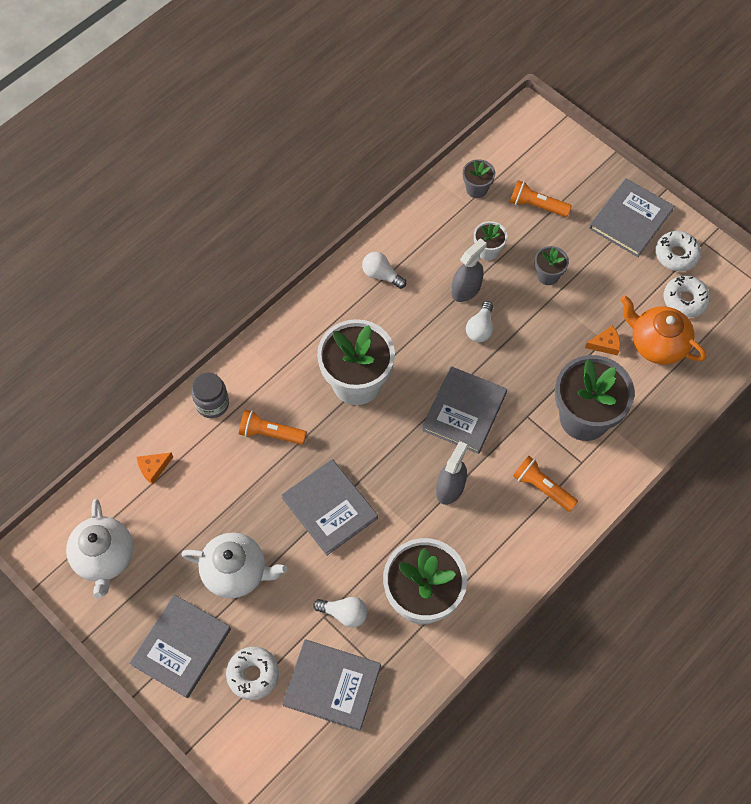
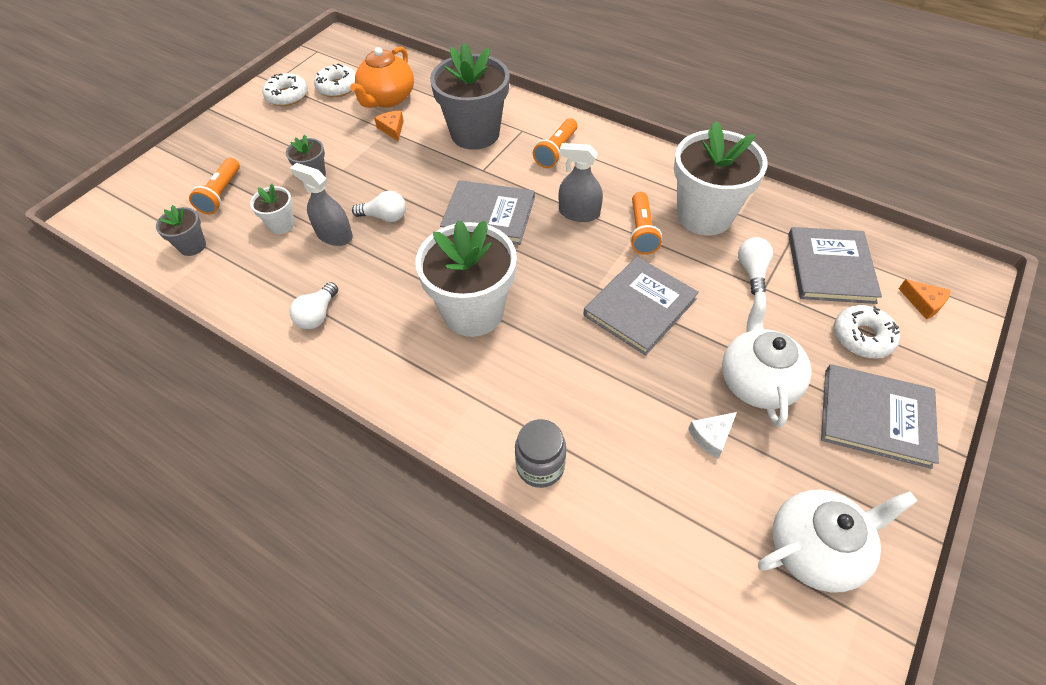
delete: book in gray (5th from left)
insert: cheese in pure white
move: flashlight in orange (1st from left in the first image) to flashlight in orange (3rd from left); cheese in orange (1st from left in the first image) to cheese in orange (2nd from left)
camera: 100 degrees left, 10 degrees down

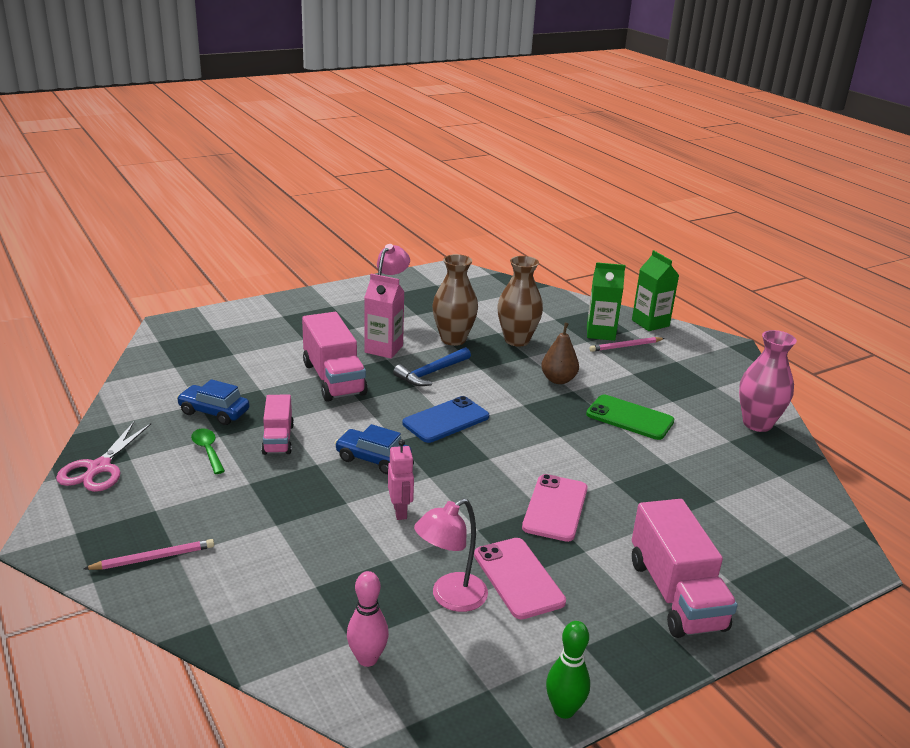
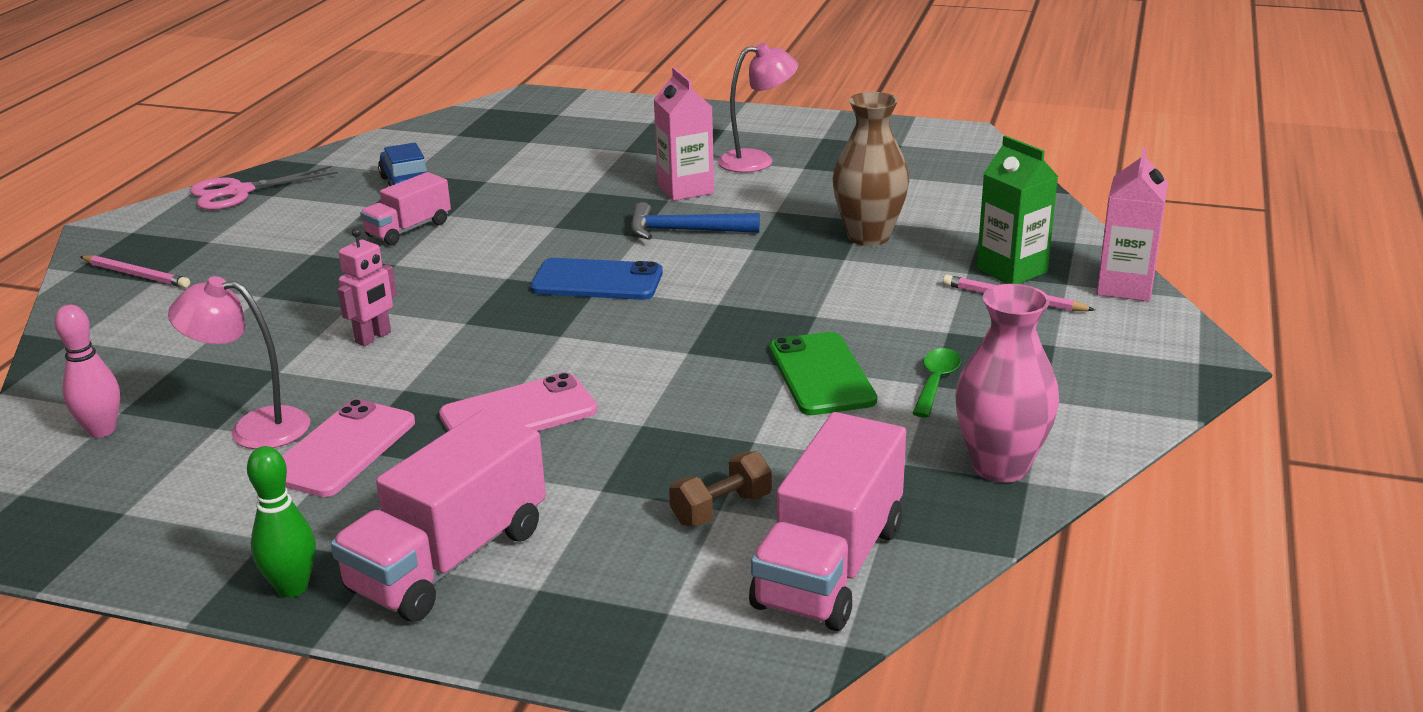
delete: car in cobalt (2nd from left); tall vase in russet (1st from left); toy pear in russet
insert: free weight in russet
move: bowling pin in emerald; toy truck in rose-pink (2nd from left in the first image) to toy truck in rose-pink (3rd from left); tablespoon in emerald
recolor: milk carton in emerald (2nd from left) to milk carton in rose-pink (2nd from left)
camera: 50 degrees right, 0 degrees up

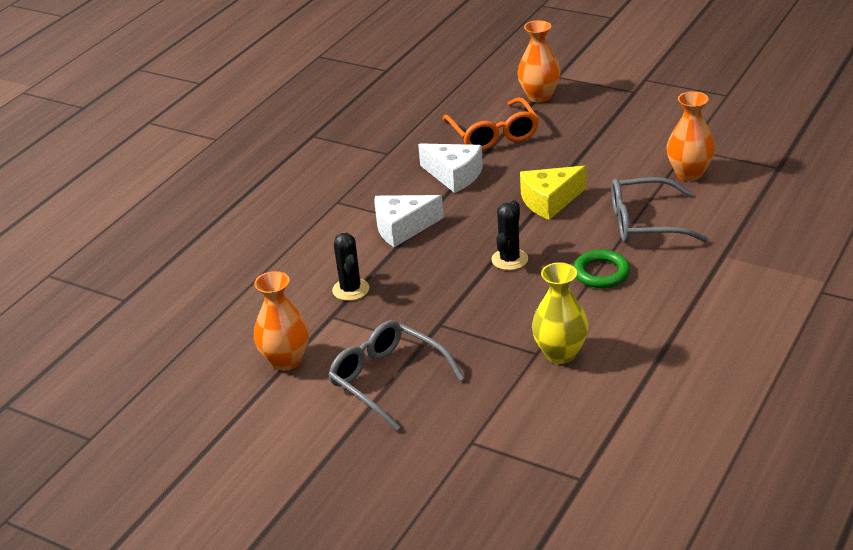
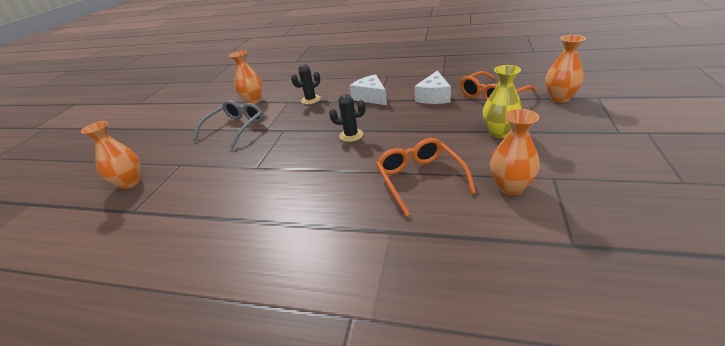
delete: cheese in golden; ring in emerald
insert: tall vase in orange (1st from left)
move: tall vase in golden
recolor: spectacles in gray (2nd from left) to spectacles in orange (1st from left)
camera: 75 degrees right, 0 degrees up

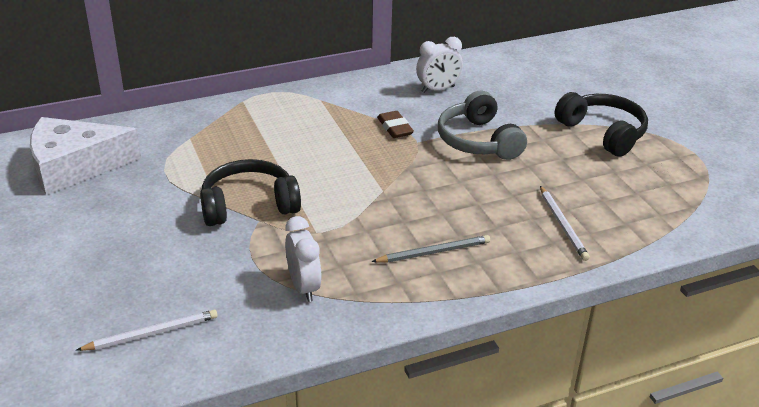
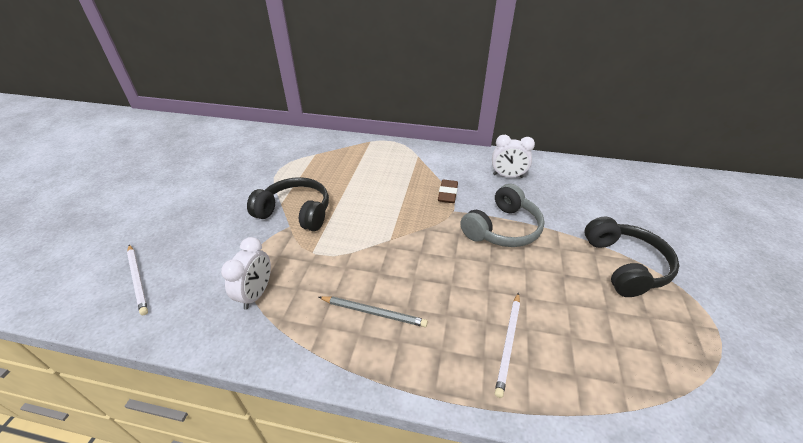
delete: cheese in pure white
rotate: wooden pencil in pure white (1st from left) 45 degrees clockwise; headset in gray 150 degrees counterclockwise
camera: 35 degrees right, 5 degrees up

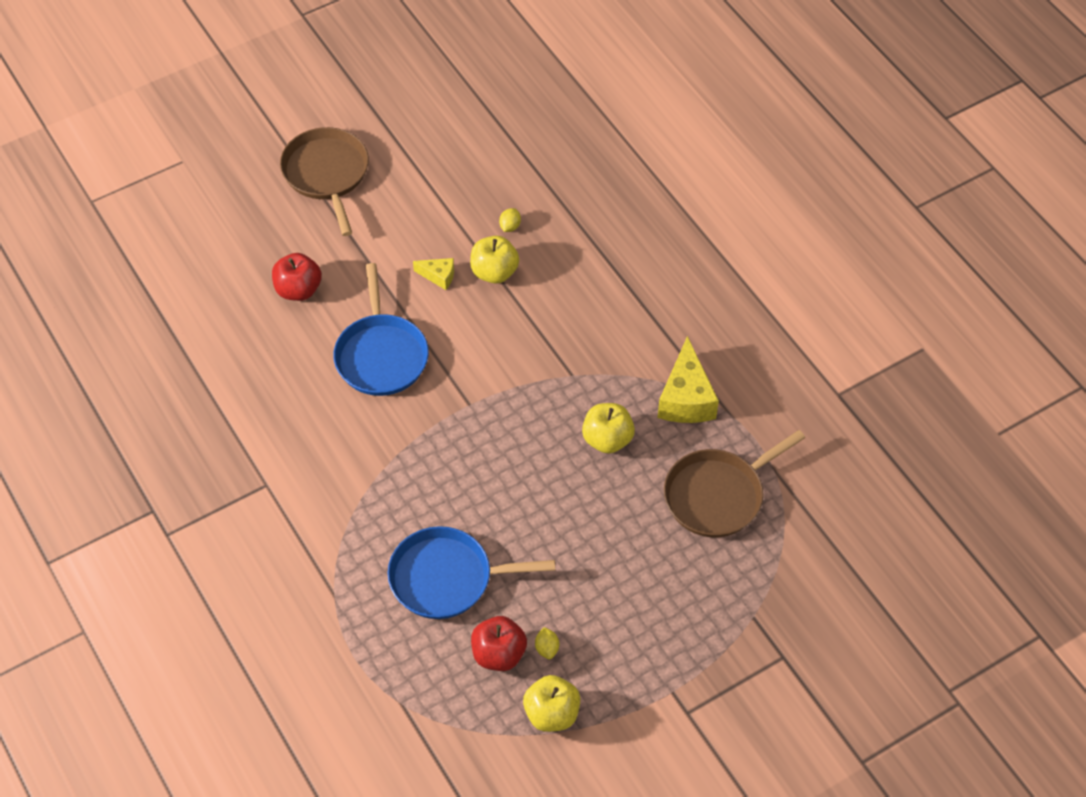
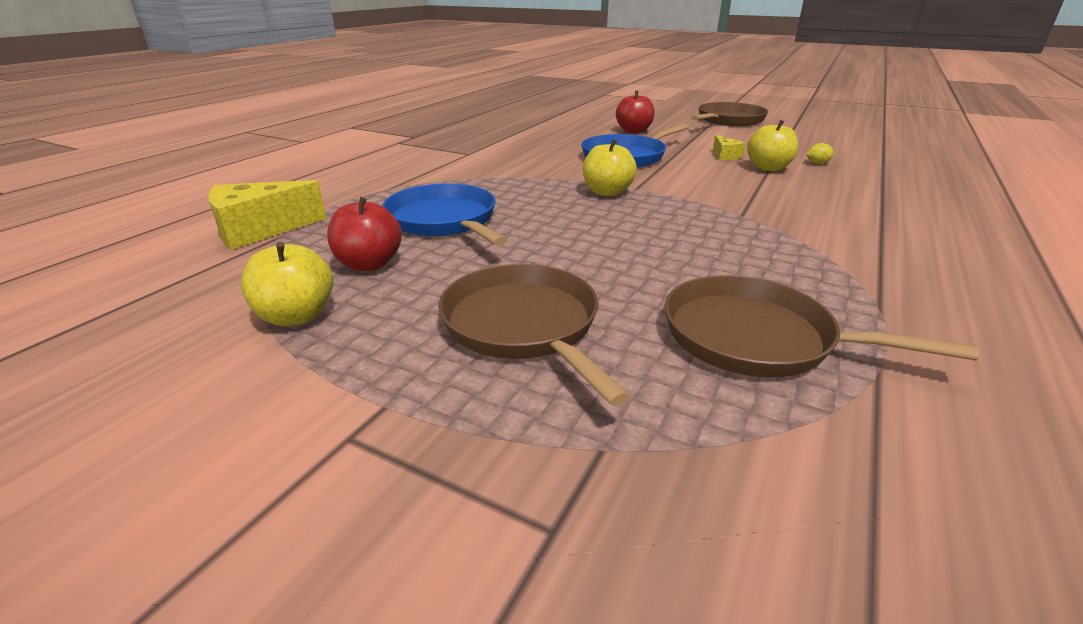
delete: lemon in golden (2nd from left)
insert: skillet in russet (1st from left)
move: cheese in golden (2nd from left in the first image) to cheese in golden (1st from left); apple fruit in golden (3rd from left in the first image) to apple fruit in golden (2nd from left)
camera: 60 degrees right, 25 degrees down

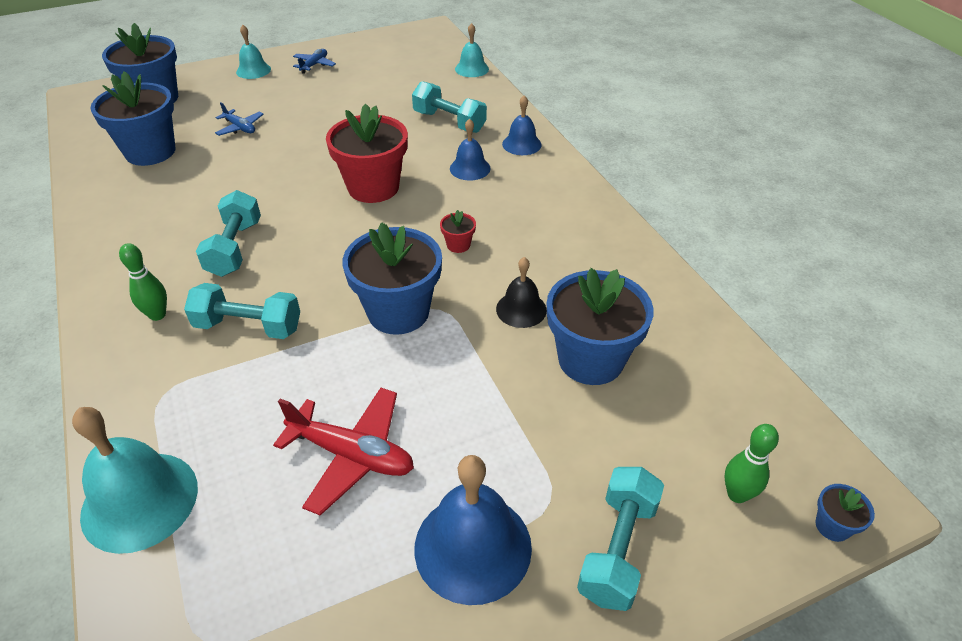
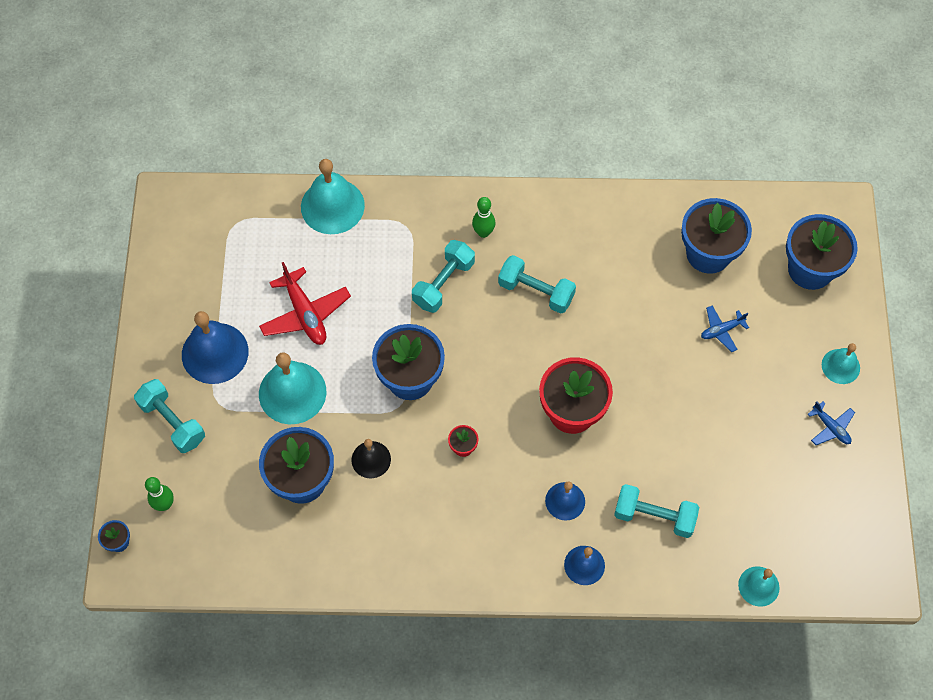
insert: school bell in aqua (1st from left)
rotate: aeroplane in red 75 degrees counterclockwise; free weight in aqua (3rd from left in the first image) 45 degrees clockwise
camera: 115 degrees right, 20 degrees up

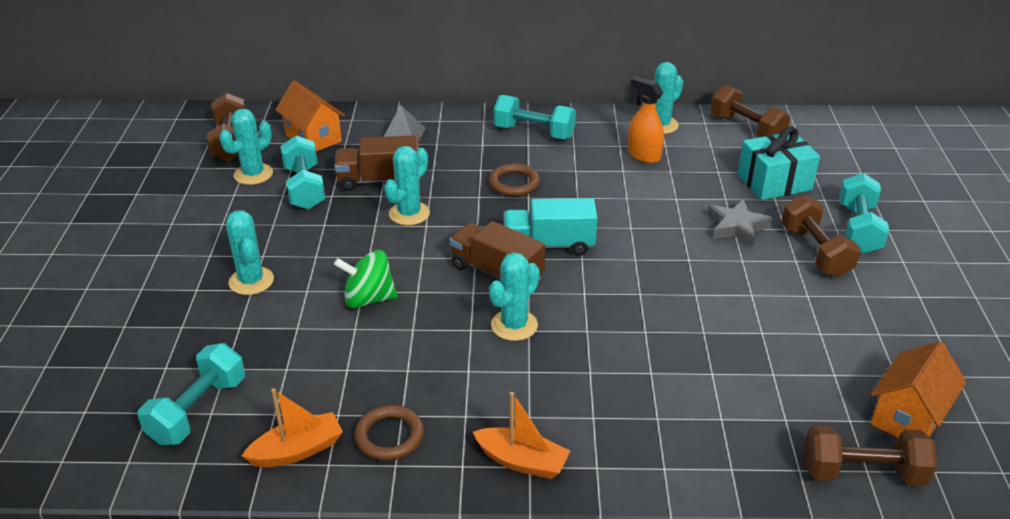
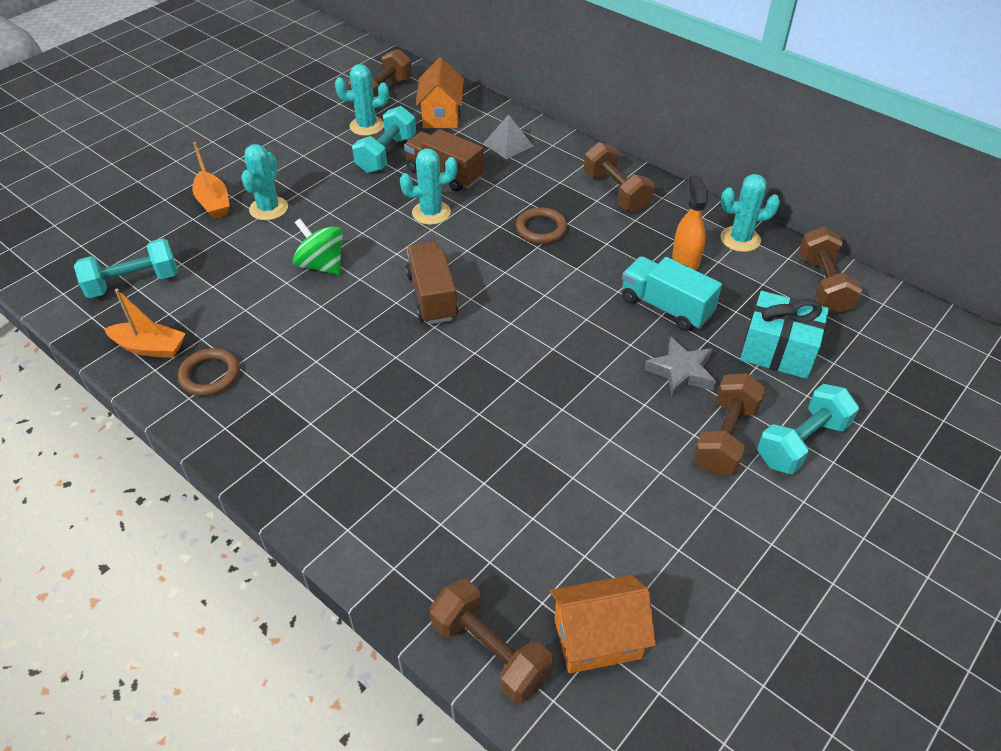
delete: saguaro cactus in aqua (4th from left)
move: toy boat in orange (2nd from left); toy truck in aqua
recolor: free weight in aqua (3rd from left) to free weight in russet (3rd from left)
camera: 40 degrees right, 10 degrees up

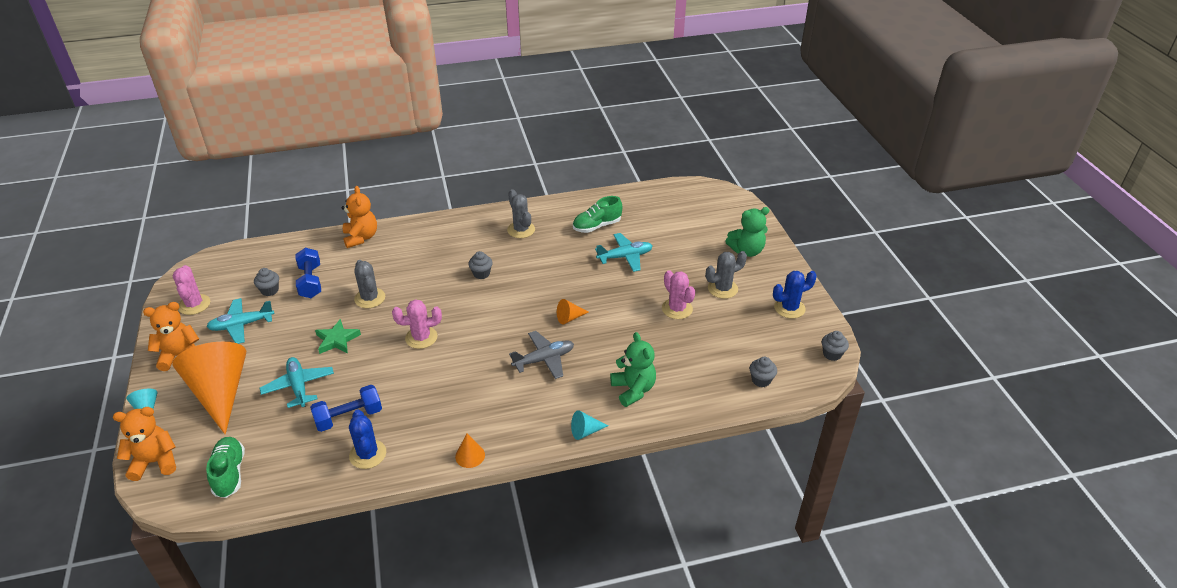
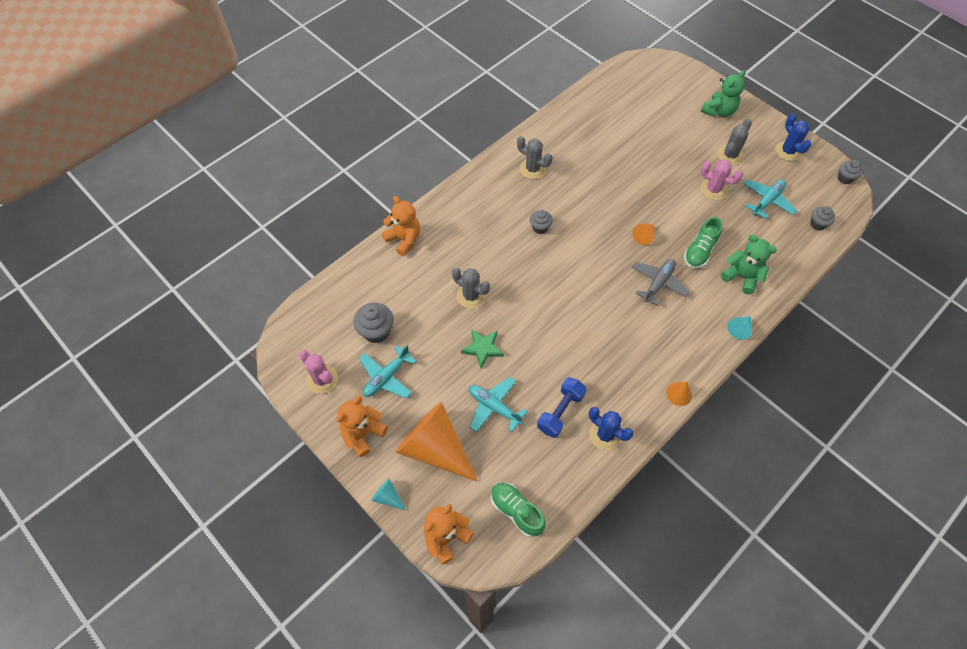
delete: free weight in cobalt (1st from left); saguaro cactus in rose-pink (2nd from left)
move: sneaker in emerald (2nd from left); aeroplane in aqua (3rd from left)
rotate: saguaro cactus in cobalt (2nd from left) 60 degrees counterclockwise
resize: cupcake in gray (1st from left) x1.60
camera: 30 degrees left, 20 degrees up

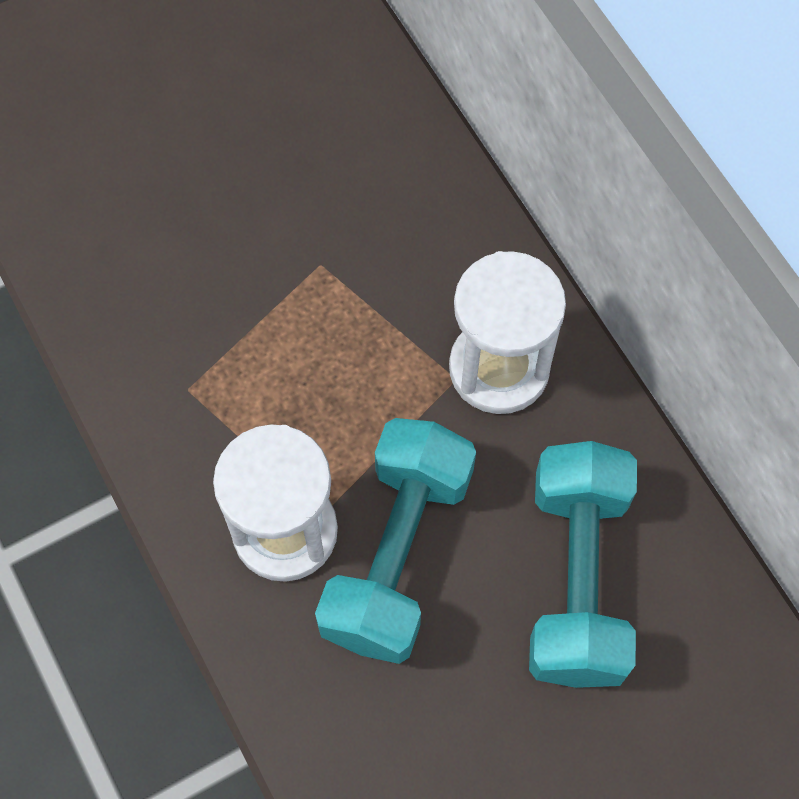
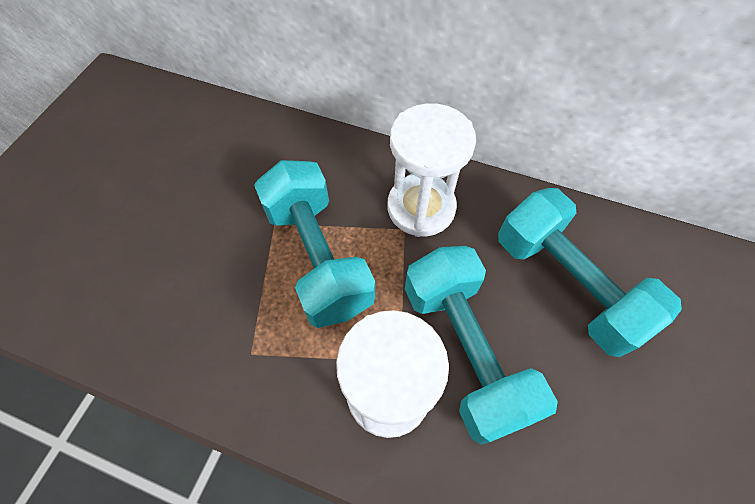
insert: free weight in aqua (1st from left)
camera: 40 degrees left, 5 degrees down

